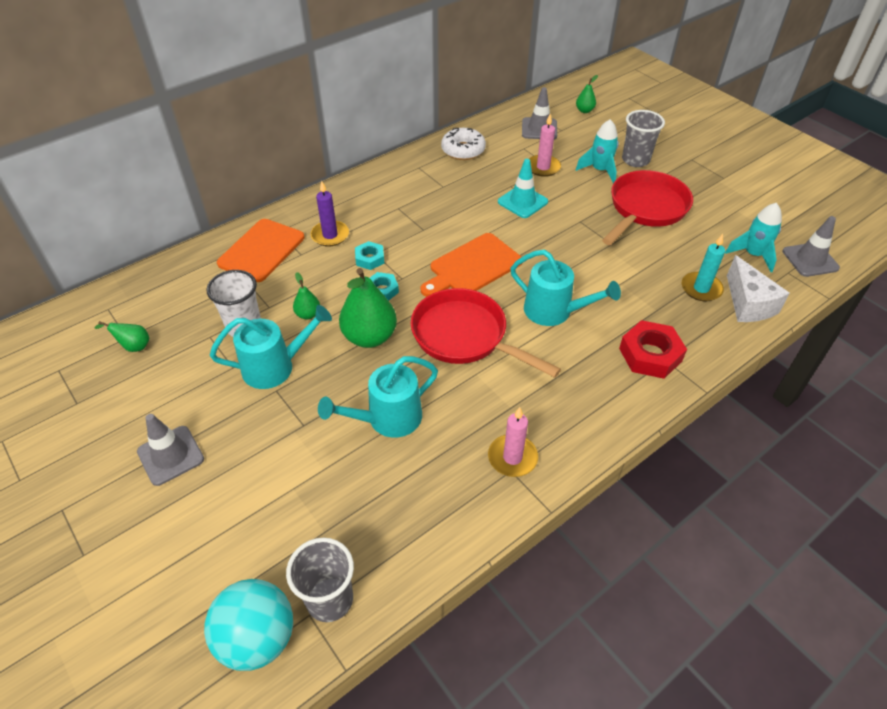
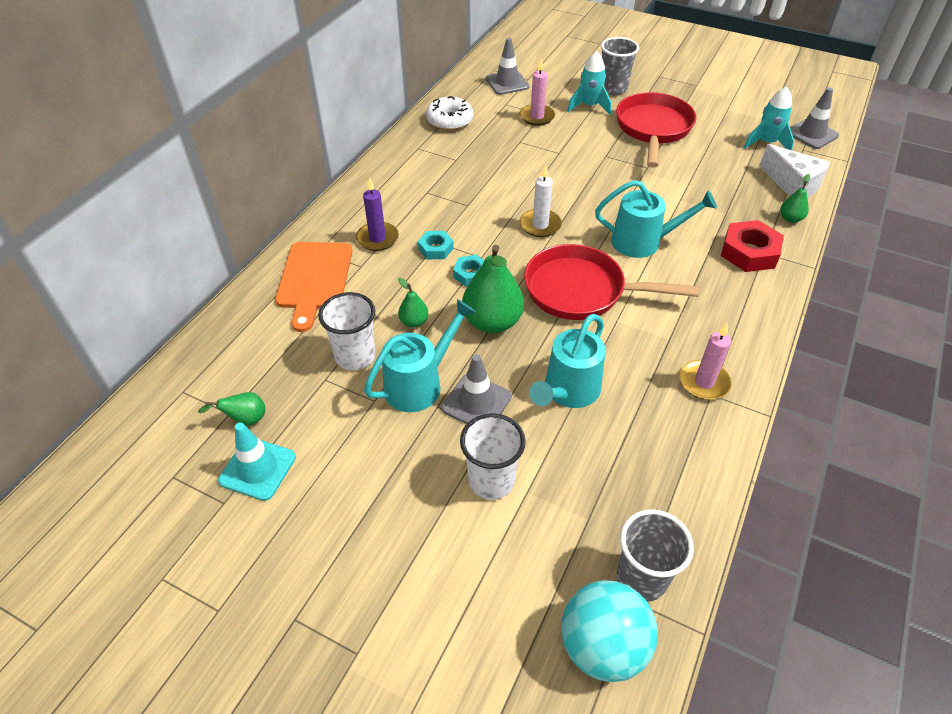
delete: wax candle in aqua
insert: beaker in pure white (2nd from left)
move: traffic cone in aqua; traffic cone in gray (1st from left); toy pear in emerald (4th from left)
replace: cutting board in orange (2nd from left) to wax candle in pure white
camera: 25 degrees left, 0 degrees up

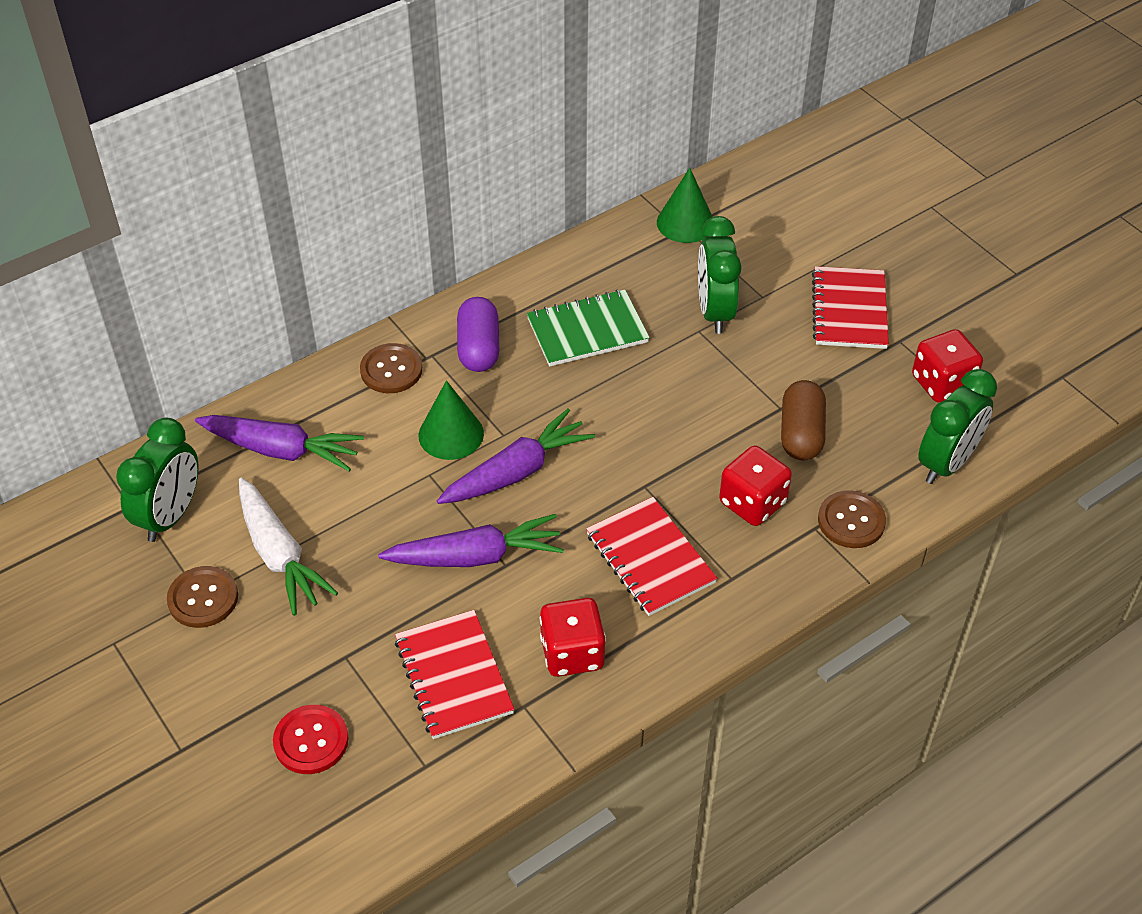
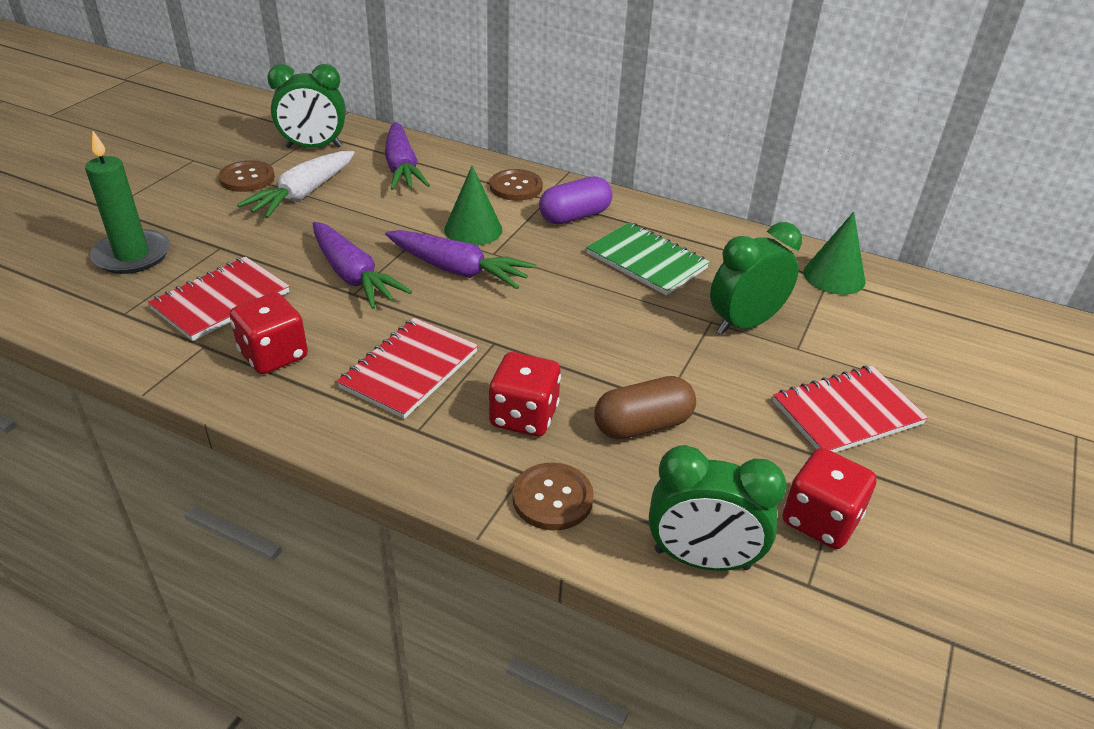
replace: button in red to wax candle in emerald
camera: 60 degrees right, 10 degrees down

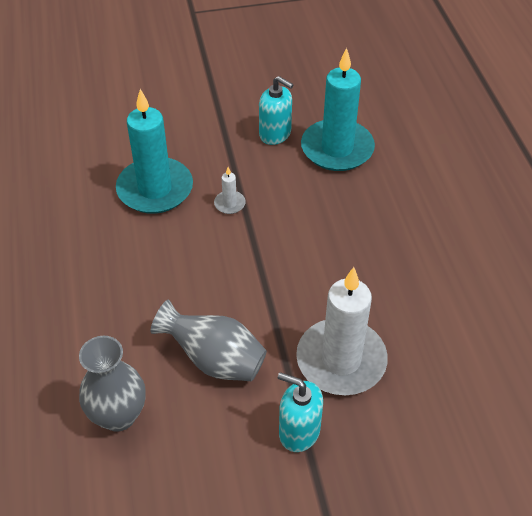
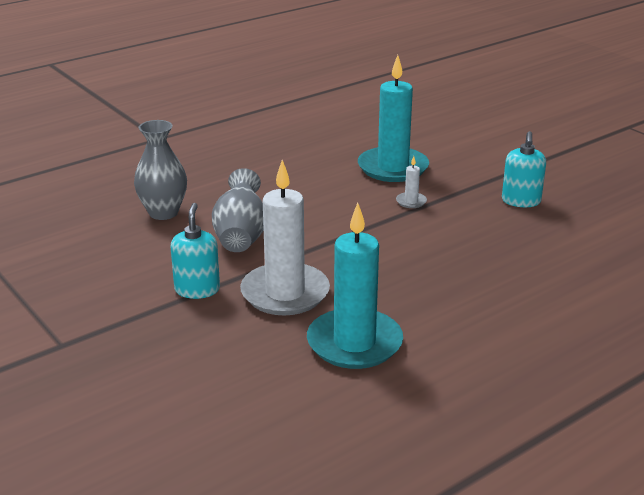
move: wax candle in aqua (2nd from left in the first image) to wax candle in aqua (1st from left)
camera: 65 degrees right, 20 degrees down

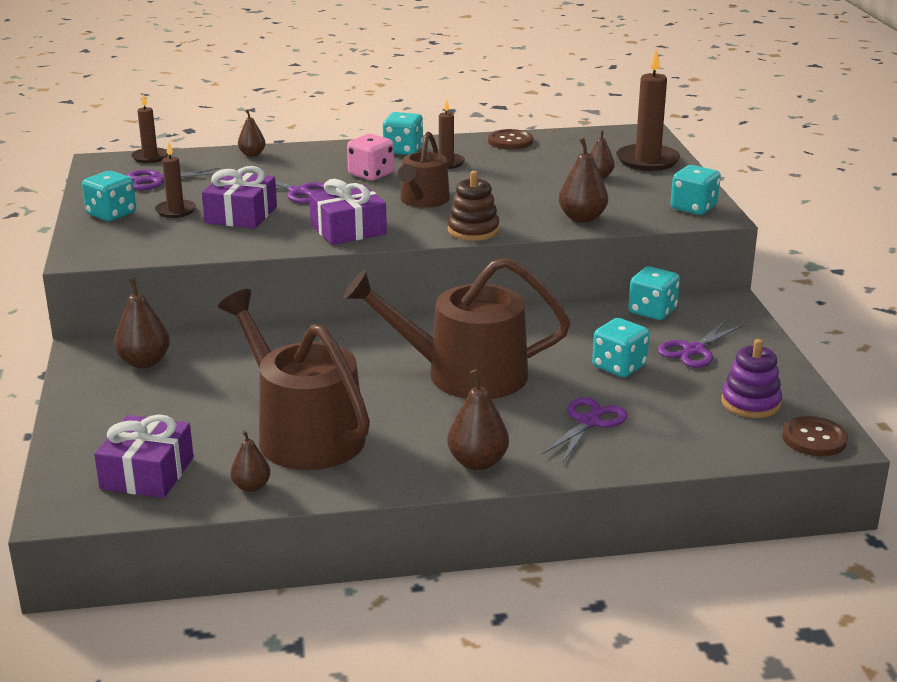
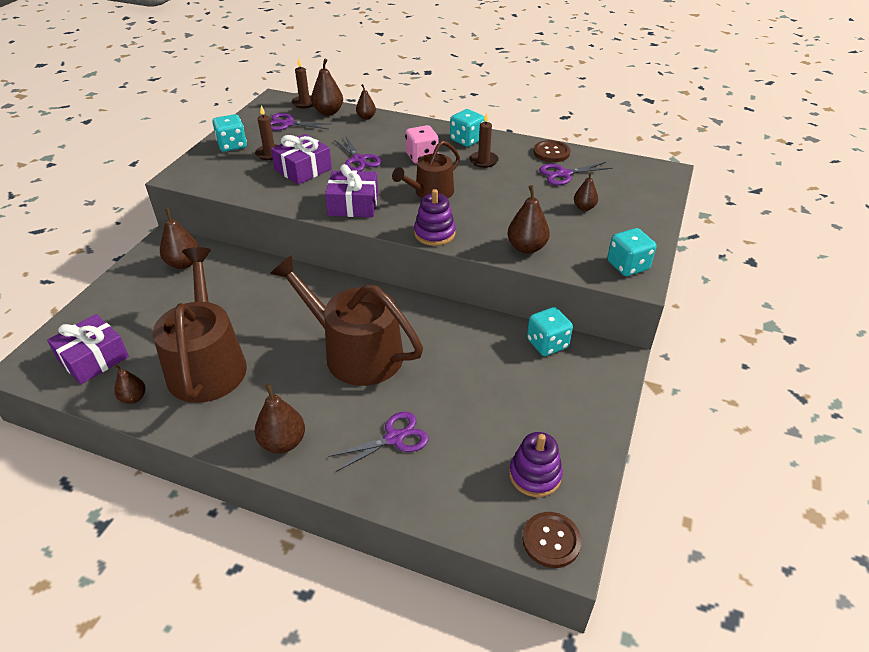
delete: dice in aqua (3rd from left); wax candle in russet (4th from left)
insert: toy pear in russet (4th from left)
move: pair of scissors in royal purple (4th from left)
recolor: stacking rings in russet to stacking rings in royal purple (1st from left)
camera: 30 degrees right, 15 degrees up

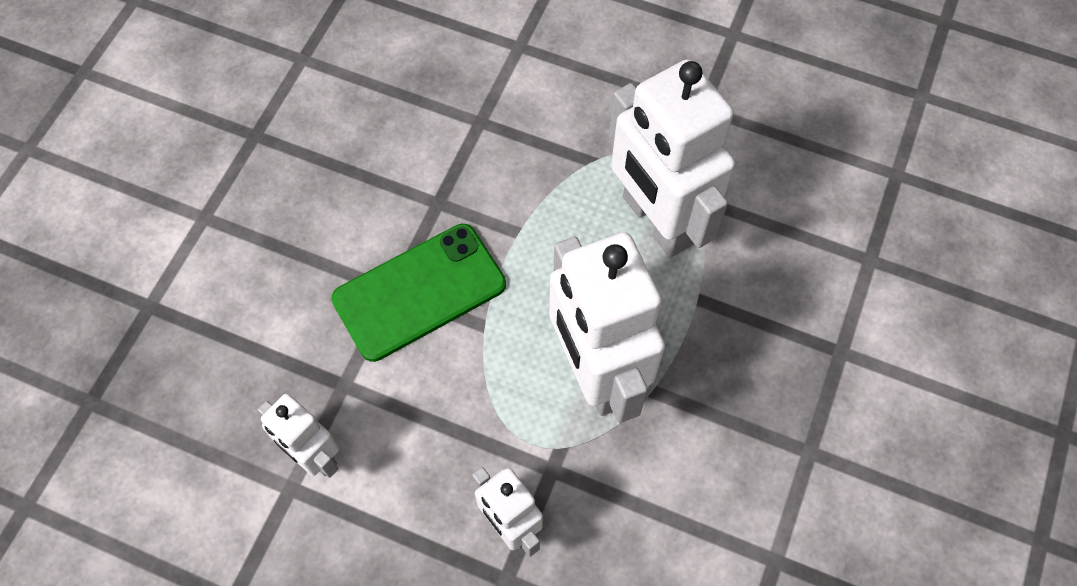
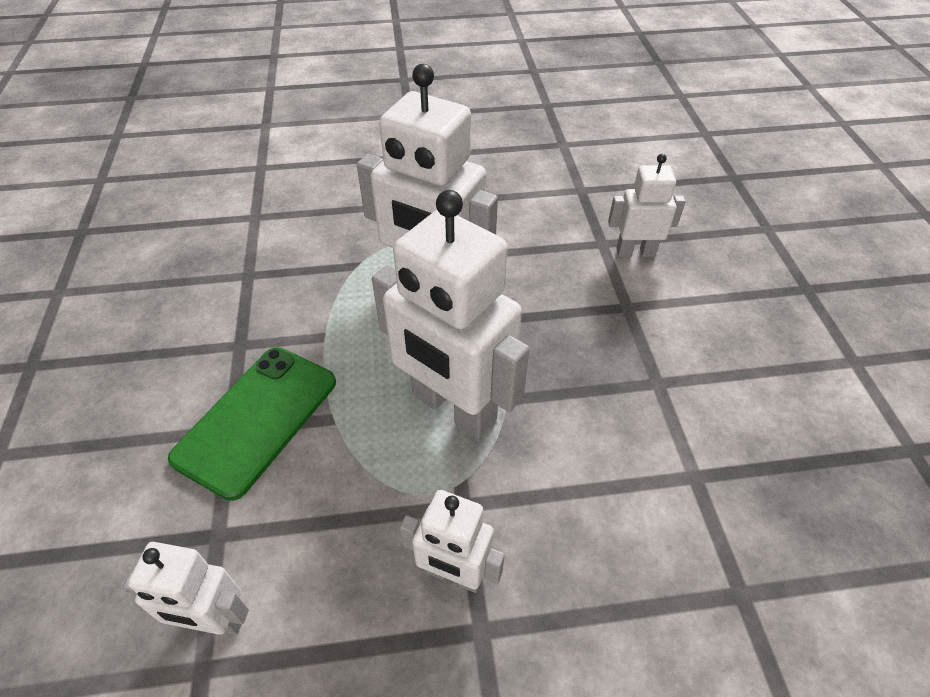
insert: robot figure in pure white (5th from left)
camera: 30 degrees left, 15 degrees down

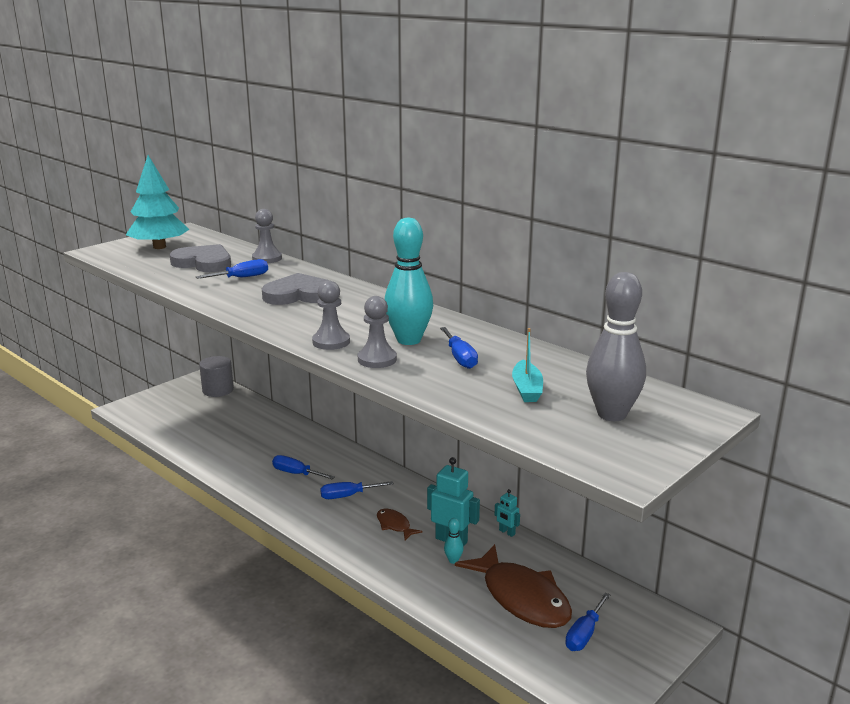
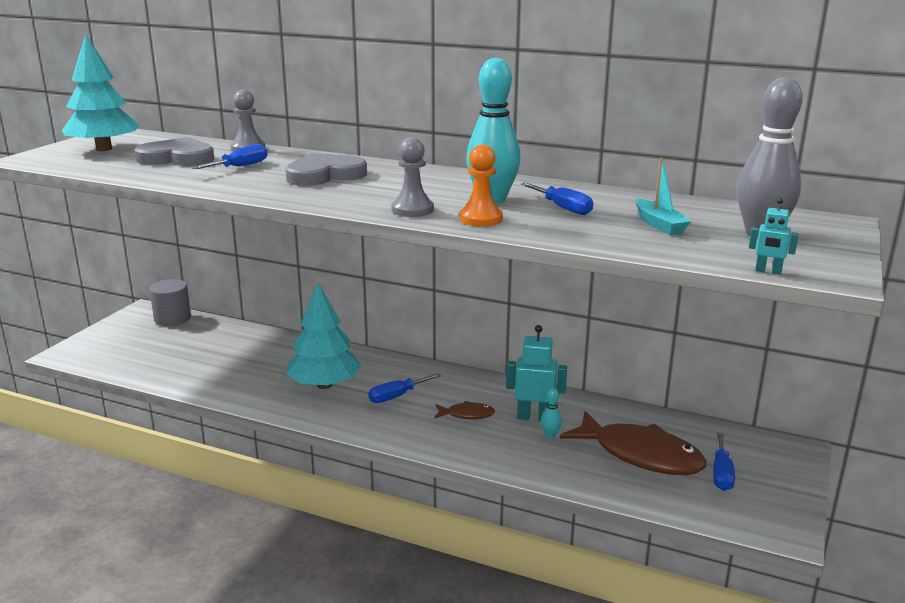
move: robot figure in aqua (2nd from left)
replace: screwdriver in cobalt (2nd from left) to toy tree in aqua (2nd from left)
recolor: chess pawn in gray (3rd from left) to chess pawn in orange
rotate: fish in russet (1st from left) 150 degrees clockwise
camera: 20 degrees left, 0 degrees up

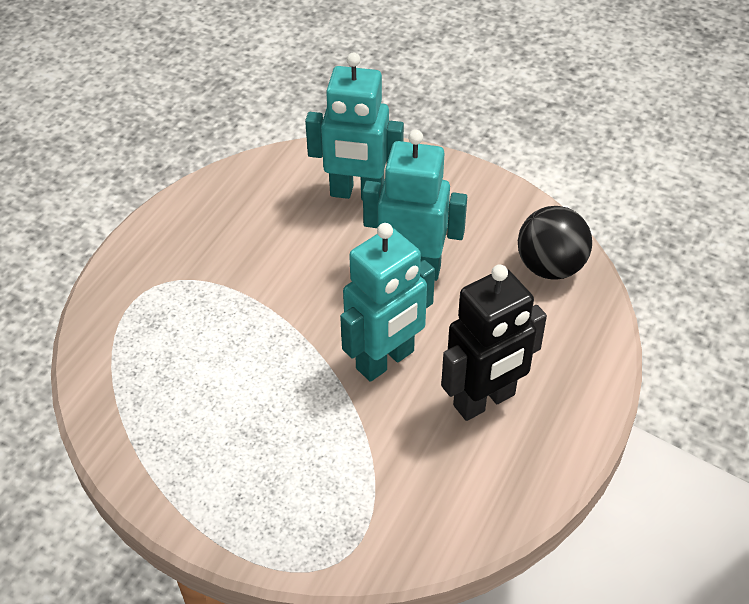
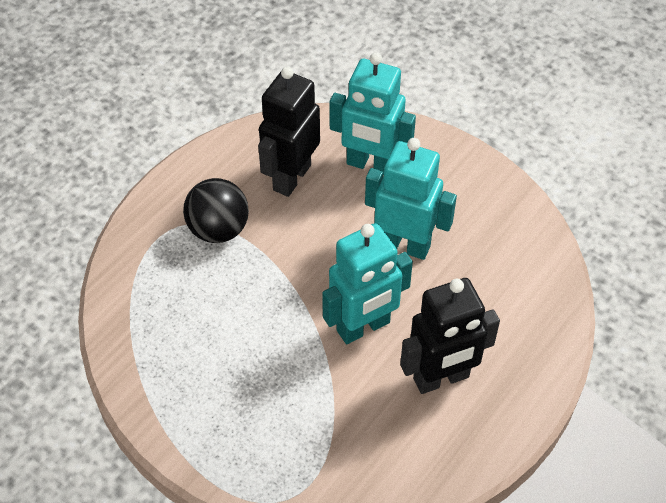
insert: robot figure in ebony (1st from left)
move: play ball in ebony
camera: 10 degrees right, 5 degrees up

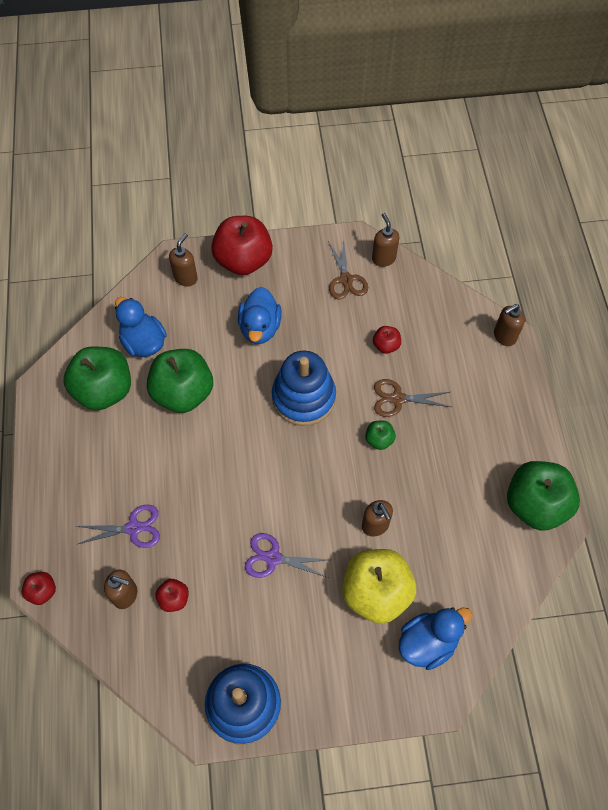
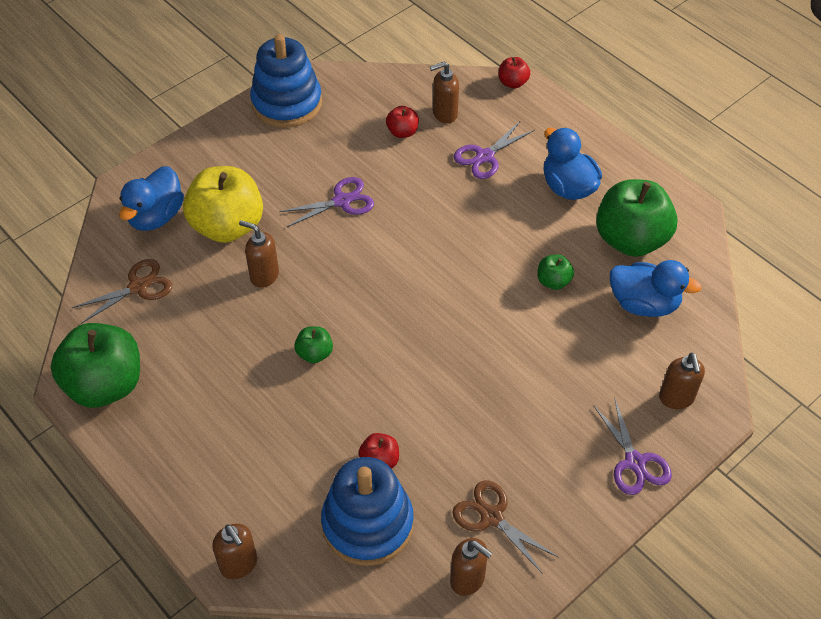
move: pair of scissors in russet (2nd from left in the first image) to pair of scissors in russet (1st from left); stacking rings in cobalt (2nd from left); toy duck in cobalt (2nd from left)
replace: apple fruit in red (3rd from left) to pair of scissors in royal purple (3rd from left)
rotate: soap dispenser in russet (5th from left in the first image) 120 degrees clockwise
resize: apple fruit in emerald (2nd from left in the first image) x0.45
camera: 145 degrees right, 10 degrees down

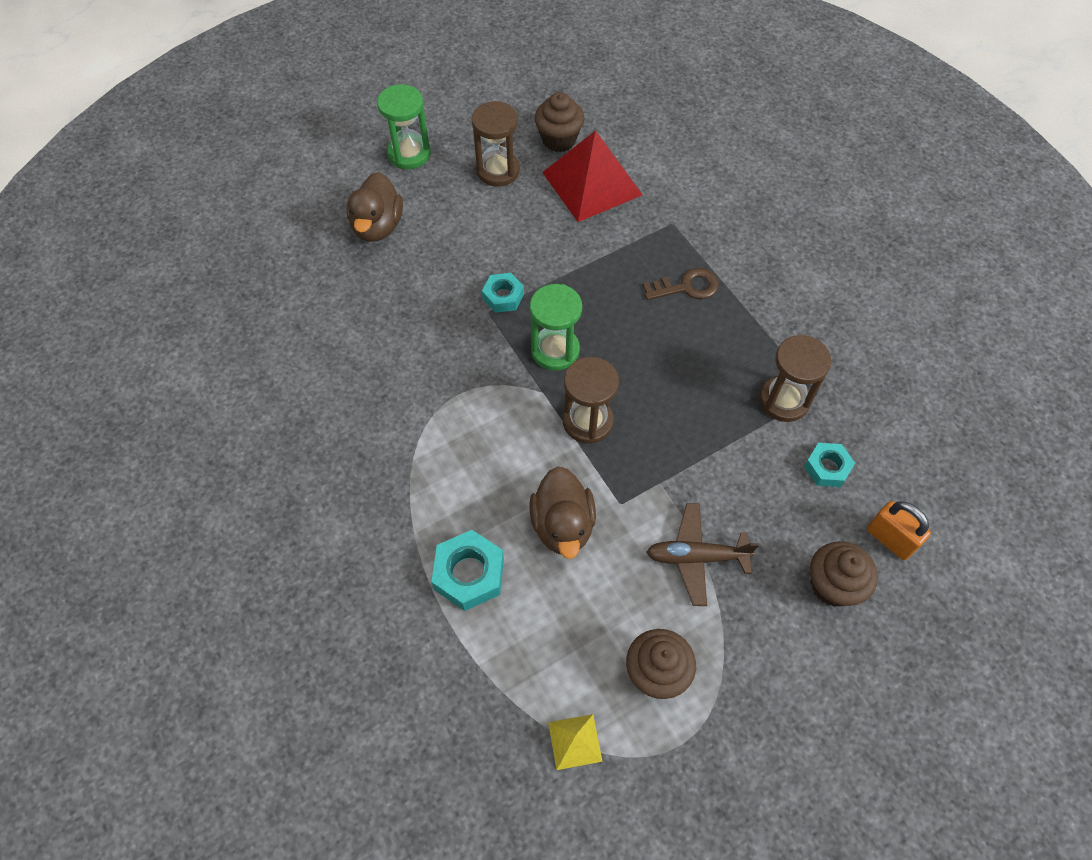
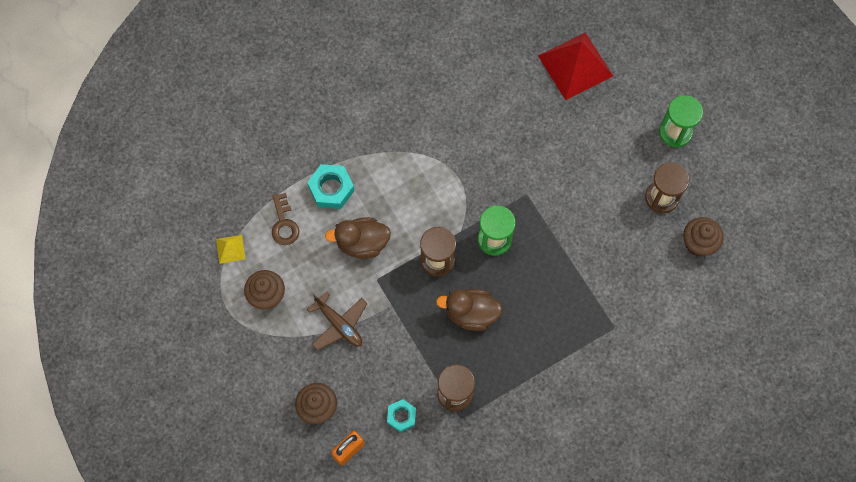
delete: hexagon nut in aqua (2nd from left)
move: latchkey in russet; toy duck in russet (1st from left in the first image) to toy duck in russet (2nd from left); pyramid in red
rotate: aeroplane in russet 135 degrees clockwise
camera: 90 degrees right, 10 degrees up

